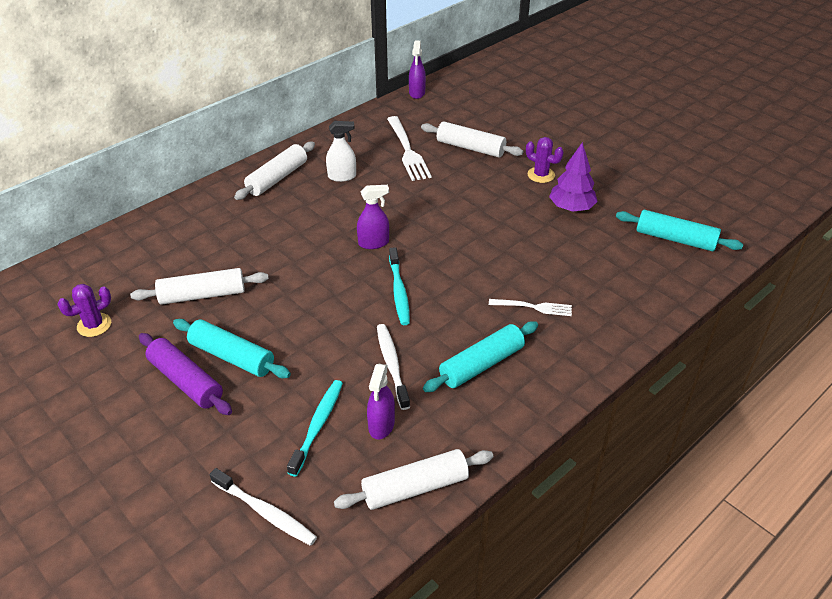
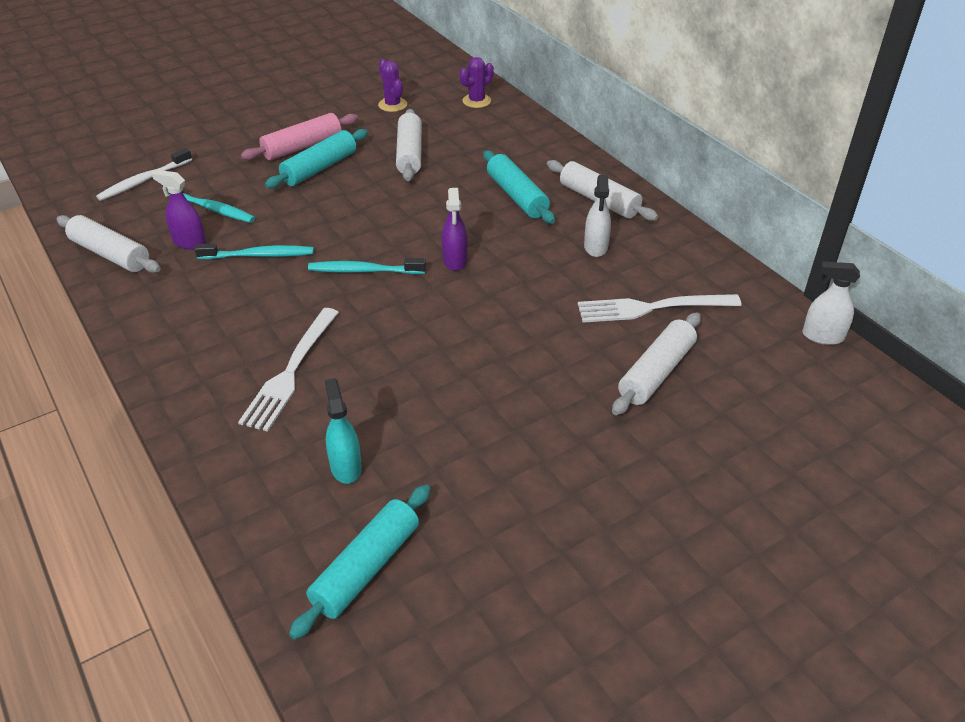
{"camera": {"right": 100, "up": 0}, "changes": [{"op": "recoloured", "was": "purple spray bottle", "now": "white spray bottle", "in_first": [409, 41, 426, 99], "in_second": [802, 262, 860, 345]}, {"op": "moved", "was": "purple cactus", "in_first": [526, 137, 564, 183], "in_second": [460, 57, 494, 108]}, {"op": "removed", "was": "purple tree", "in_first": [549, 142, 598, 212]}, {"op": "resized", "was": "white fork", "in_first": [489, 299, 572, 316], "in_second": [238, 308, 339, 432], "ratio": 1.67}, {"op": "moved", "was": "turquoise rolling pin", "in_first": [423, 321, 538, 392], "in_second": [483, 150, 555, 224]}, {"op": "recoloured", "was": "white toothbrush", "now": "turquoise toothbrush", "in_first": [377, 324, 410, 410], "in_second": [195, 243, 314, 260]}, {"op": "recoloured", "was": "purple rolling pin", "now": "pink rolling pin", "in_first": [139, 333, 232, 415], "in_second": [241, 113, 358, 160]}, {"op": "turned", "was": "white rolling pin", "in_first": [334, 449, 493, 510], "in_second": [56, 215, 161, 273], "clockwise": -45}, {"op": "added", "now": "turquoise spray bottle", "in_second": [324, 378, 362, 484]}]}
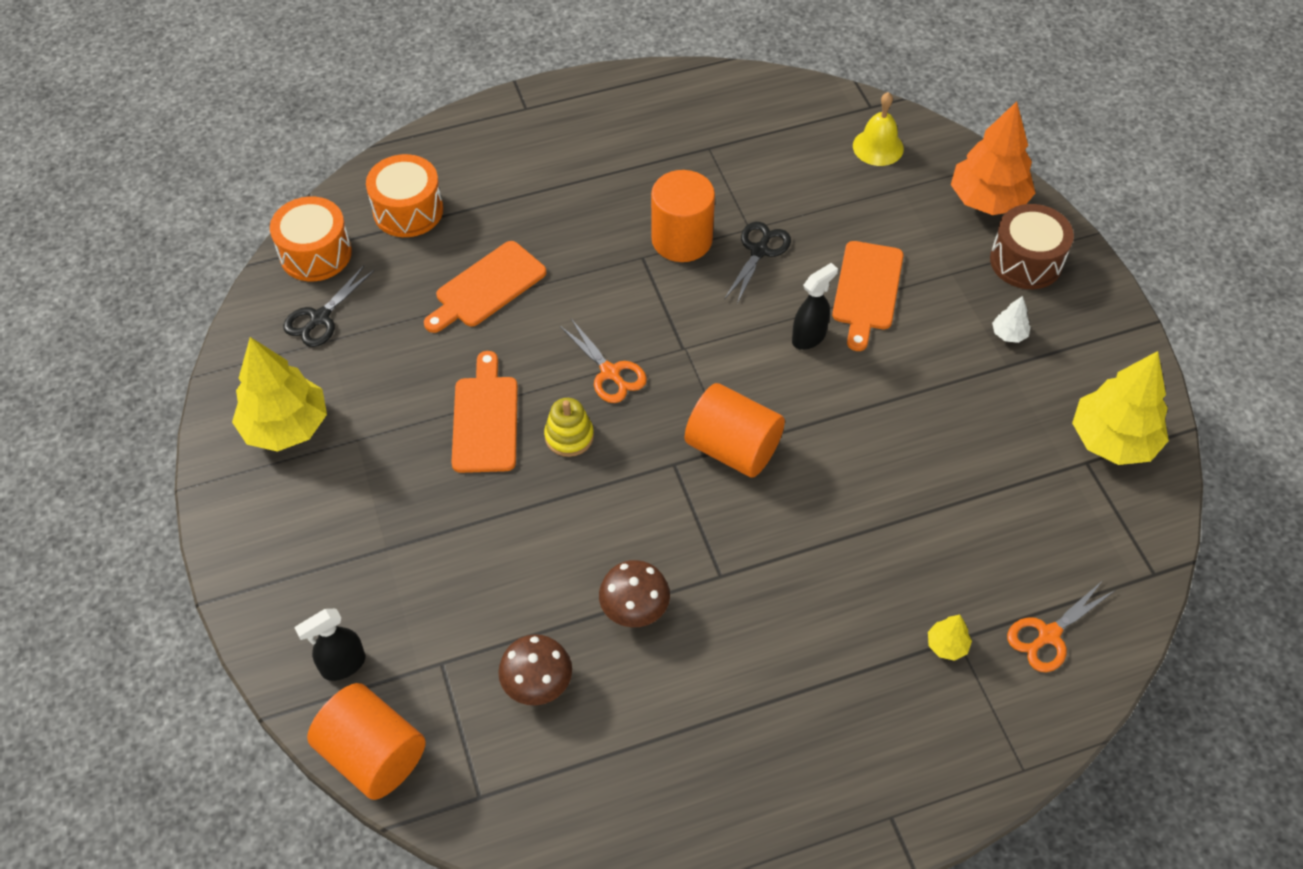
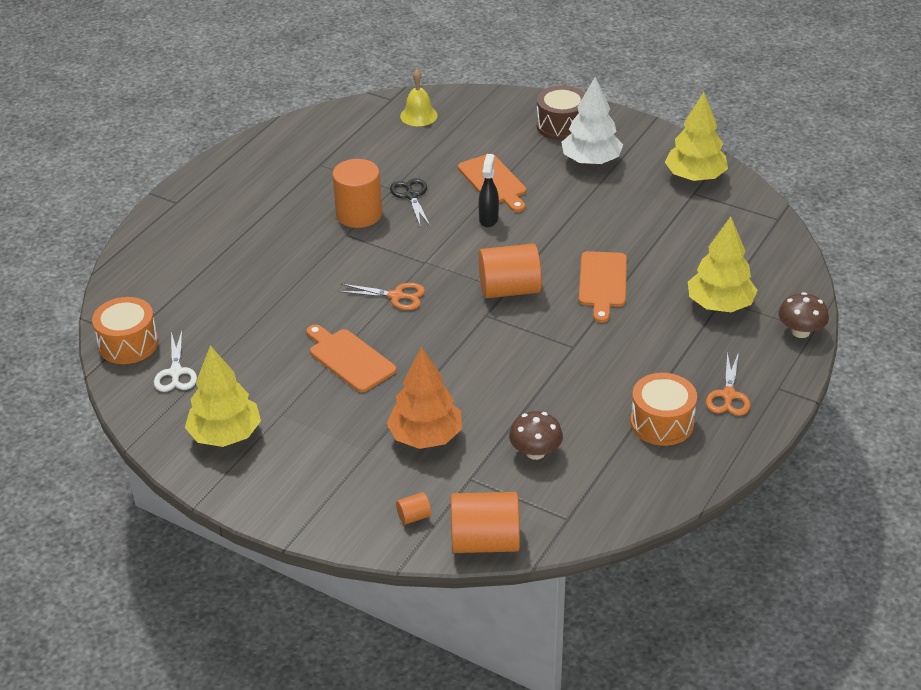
{"camera": {"right": -40, "up": -15}, "changes": [{"op": "moved", "was": "orange tree", "in_first": [951, 101, 1035, 215], "in_second": [387, 347, 462, 449]}, {"op": "moved", "was": "orange drum", "in_first": [366, 154, 443, 237], "in_second": [630, 373, 697, 446]}, {"op": "moved", "was": "orange cutting board", "in_first": [424, 241, 546, 333], "in_second": [579, 251, 627, 323]}, {"op": "recoloured", "was": "black scissors", "now": "white scissors", "in_first": [283, 266, 374, 347], "in_second": [154, 331, 197, 392]}, {"op": "resized", "was": "white tree", "in_first": [992, 296, 1031, 343], "in_second": [561, 77, 623, 165], "ratio": 2.33}, {"op": "removed", "was": "yellow stacking toy", "in_first": [544, 398, 594, 457]}, {"op": "moved", "was": "brown mushroom", "in_first": [599, 560, 670, 627], "in_second": [778, 292, 829, 338]}, {"op": "moved", "was": "orange scissors", "in_first": [1007, 580, 1115, 672], "in_second": [706, 352, 750, 416]}, {"op": "replaced", "was": "black spray bottle", "now": "orange cylinder", "in_first": [295, 609, 365, 681], "in_second": [396, 492, 431, 525]}, {"op": "resized", "was": "yellow tree", "in_first": [928, 615, 972, 661], "in_second": [688, 217, 757, 312], "ratio": 2.33}]}
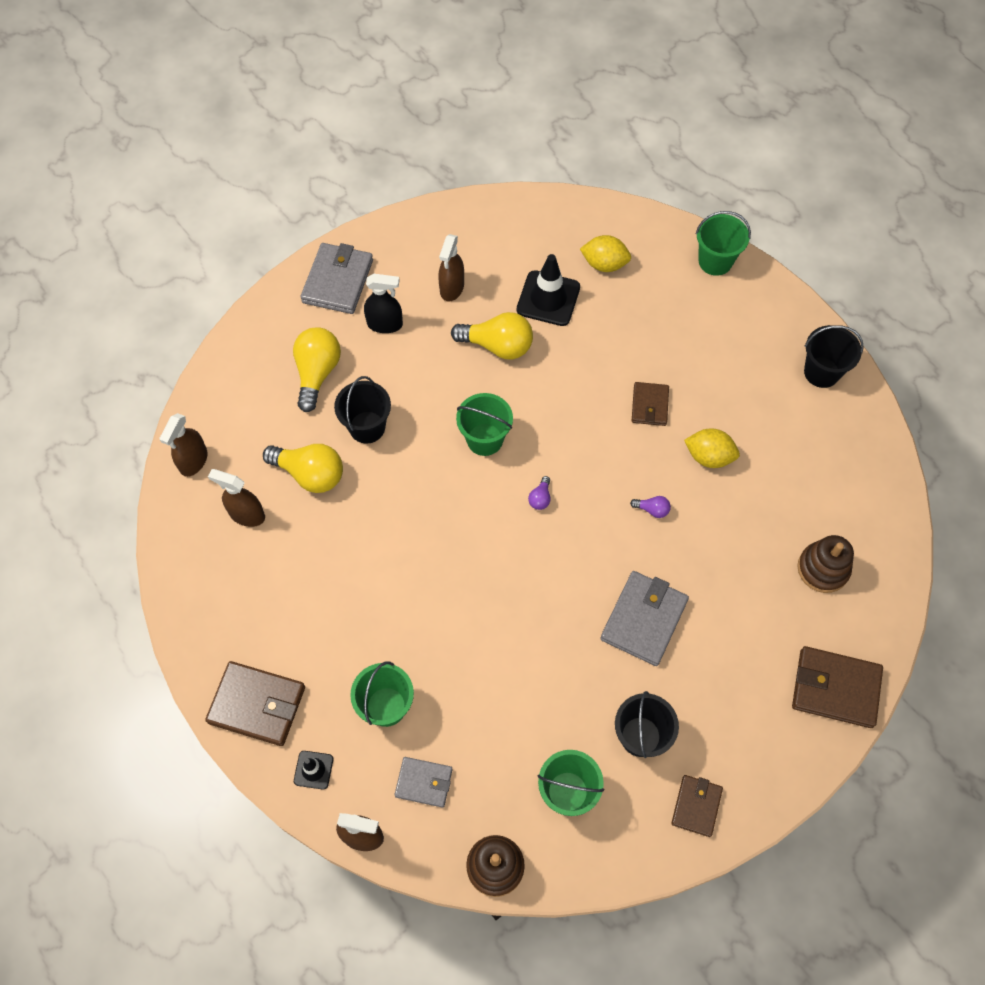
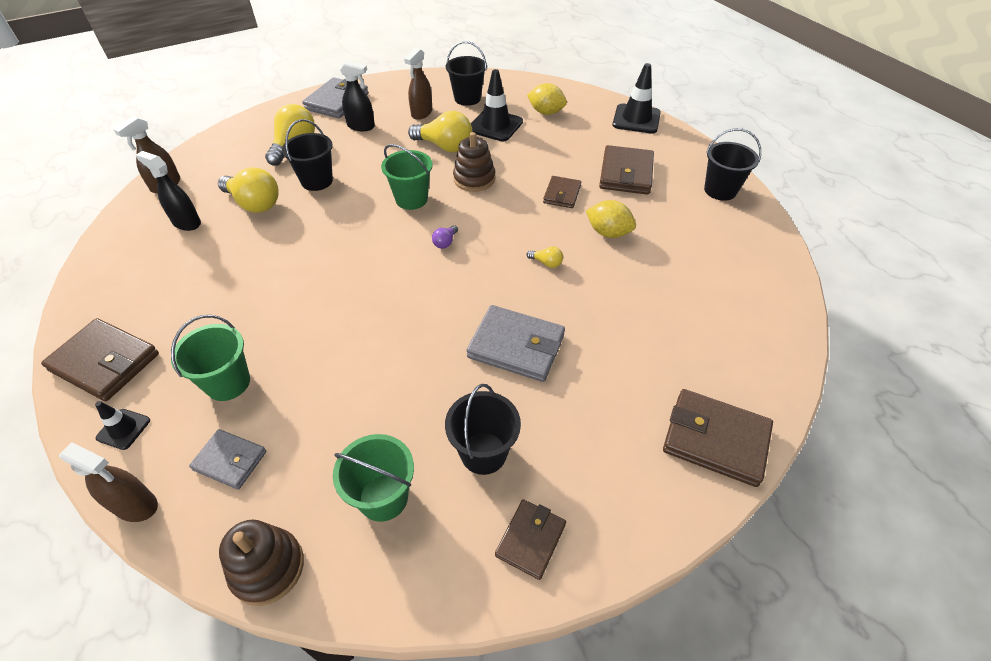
{"camera": {"right": 10, "up": -15}, "changes": [{"op": "replaced", "was": "green bucket", "now": "black traffic cone", "in_first": [696, 211, 751, 276], "in_second": [612, 63, 661, 134]}, {"op": "recoloured", "was": "brown spray bottle", "now": "black spray bottle", "in_first": [208, 469, 265, 527], "in_second": [136, 151, 201, 231]}, {"op": "recoloured", "was": "purple light bulb", "now": "yellow light bulb", "in_first": [630, 496, 671, 518], "in_second": [527, 246, 563, 268]}, {"op": "moved", "was": "brown stacking toy", "in_first": [797, 535, 854, 593], "in_second": [453, 132, 495, 192]}, {"op": "turned", "was": "grey wallet", "in_first": [600, 571, 689, 666], "in_second": [466, 305, 565, 382], "clockwise": 75}, {"op": "added", "now": "black bucket", "in_second": [446, 41, 487, 106]}, {"op": "added", "now": "brown wallet", "in_second": [599, 145, 654, 195]}]}
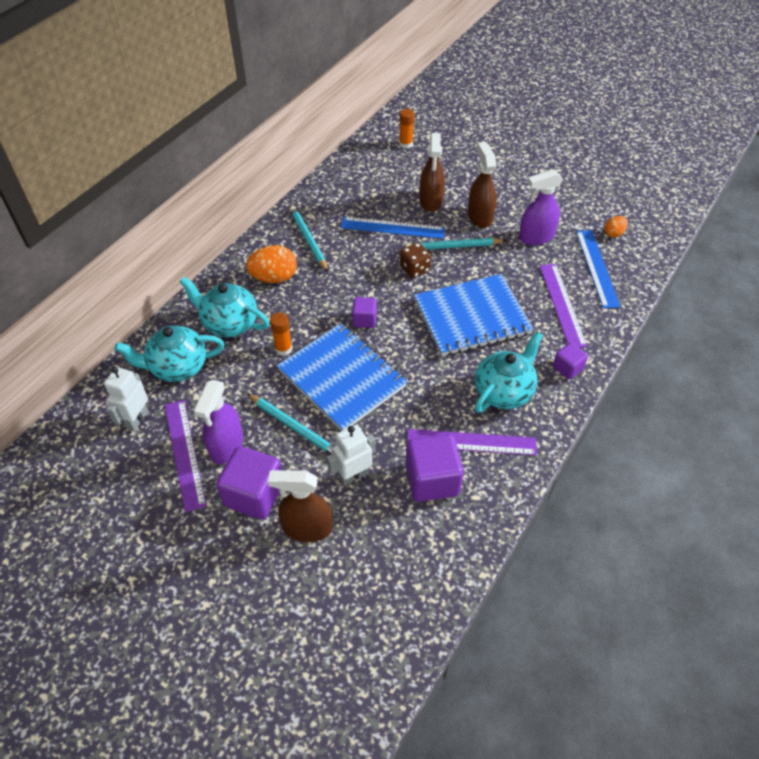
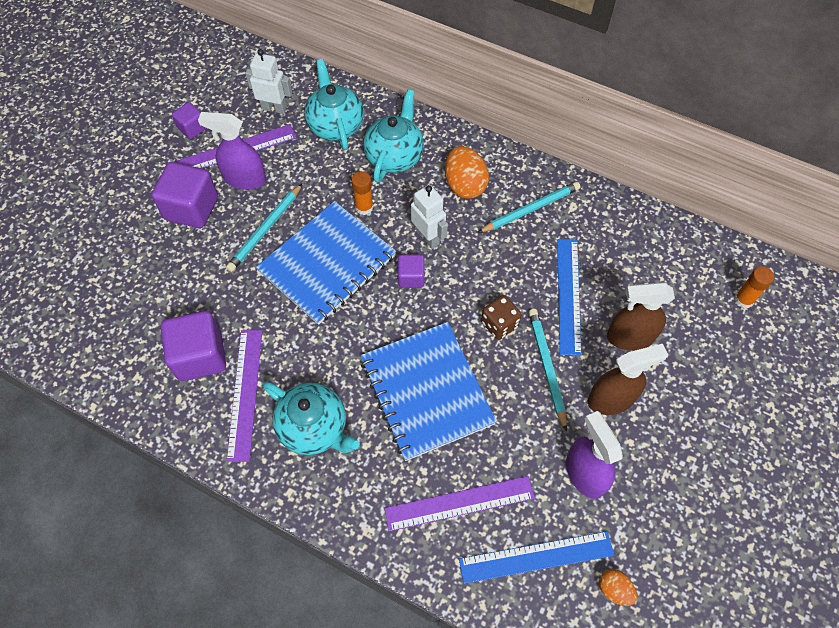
{"camera": {"right": 85, "up": 10}, "changes": [{"op": "moved", "was": "purple cube", "in_first": [553, 342, 588, 380], "in_second": [172, 102, 207, 139]}, {"op": "moved", "was": "white robot", "in_first": [327, 424, 375, 486], "in_second": [411, 185, 448, 249]}, {"op": "removed", "was": "brown spray bottle", "in_first": [268, 470, 333, 542]}]}
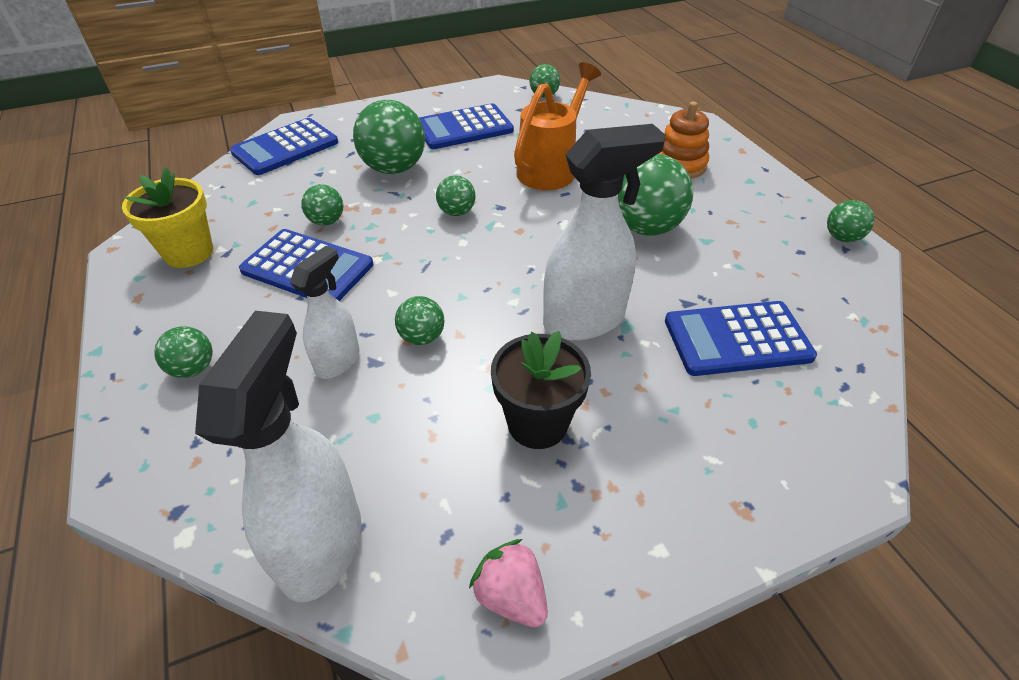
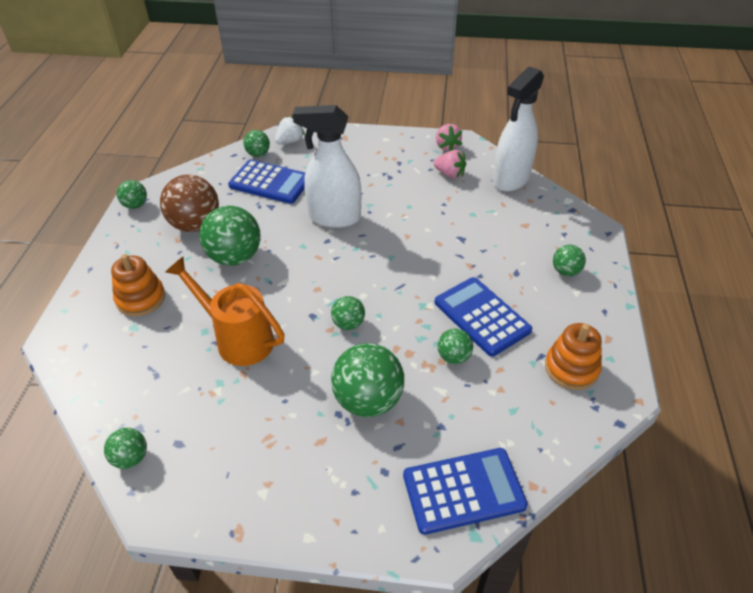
{"camera": {"right": -150, "up": 0}, "changes": [{"op": "turned", "was": "orange watering can", "in_first": [514, 62, 601, 190], "in_second": [166, 257, 285, 366], "clockwise": 60}, {"op": "removed", "was": "blue calculator", "in_first": [419, 103, 514, 149]}, {"op": "replaced", "was": "yellow flower pot", "now": "orange stacking toy", "in_first": [122, 167, 213, 268], "in_second": [545, 323, 602, 390]}, {"op": "removed", "was": "white spray bottle", "in_first": [290, 246, 360, 379]}, {"op": "moved", "was": "green ball", "in_first": [395, 296, 445, 345], "in_second": [243, 130, 270, 157]}, {"op": "removed", "was": "black flower pot", "in_first": [491, 331, 591, 449]}, {"op": "added", "now": "white strawberry", "in_second": [275, 116, 305, 145]}, {"op": "added", "now": "pink strawberry", "in_second": [434, 150, 466, 178]}, {"op": "added", "now": "brown ball", "in_second": [160, 174, 219, 232]}]}
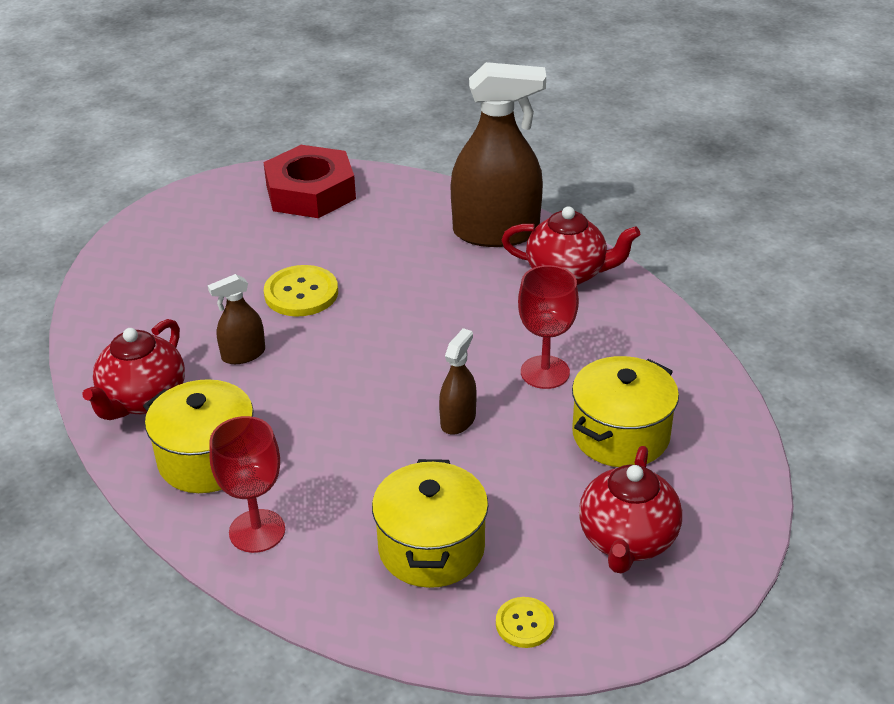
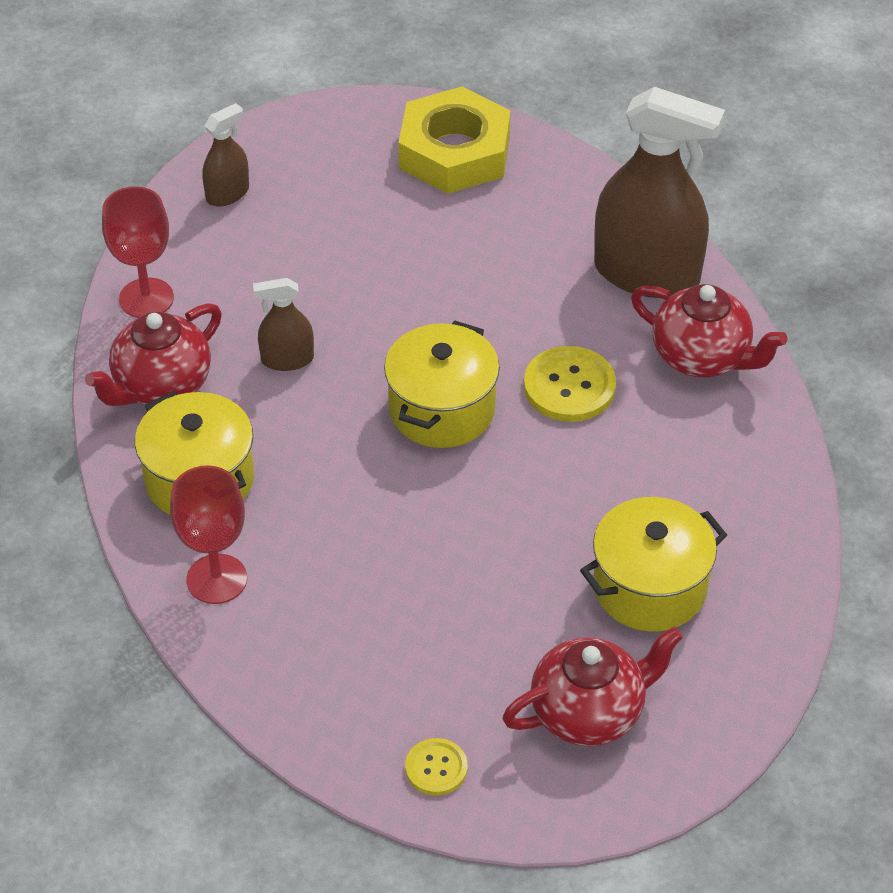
{"camera": {"right": 20, "up": 10}, "changes": [{"op": "recoloured", "was": "red nut", "now": "yellow nut", "in_first": [263, 145, 356, 218], "in_second": [398, 87, 511, 194]}, {"op": "moved", "was": "yellow button", "in_first": [264, 265, 338, 316], "in_second": [524, 346, 616, 422]}, {"op": "moved", "was": "red goblet", "in_first": [518, 265, 579, 389], "in_second": [102, 186, 174, 318]}, {"op": "moved", "was": "brown spray bottle", "in_first": [439, 328, 477, 435], "in_second": [202, 103, 249, 207]}, {"op": "turned", "was": "red teapot", "in_first": [579, 446, 682, 573], "in_second": [502, 627, 683, 746], "clockwise": -150}, {"op": "moved", "was": "yellow pot", "in_first": [372, 459, 488, 588], "in_second": [384, 321, 500, 448]}]}
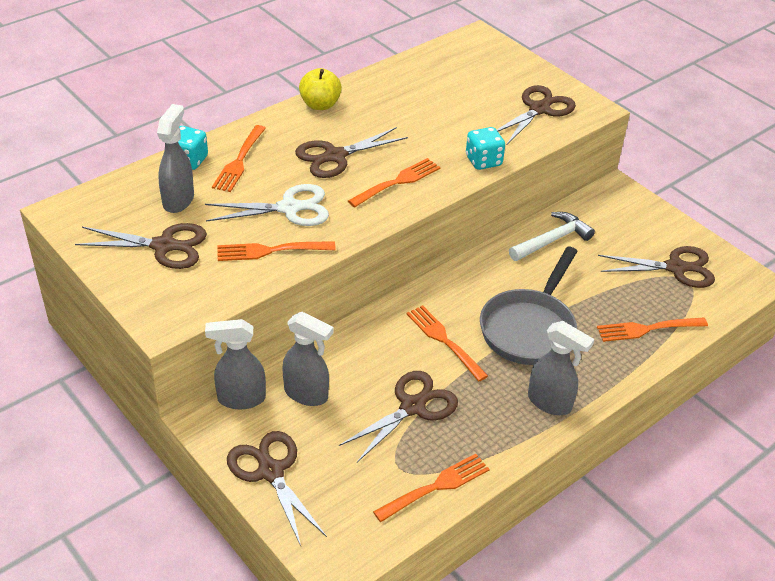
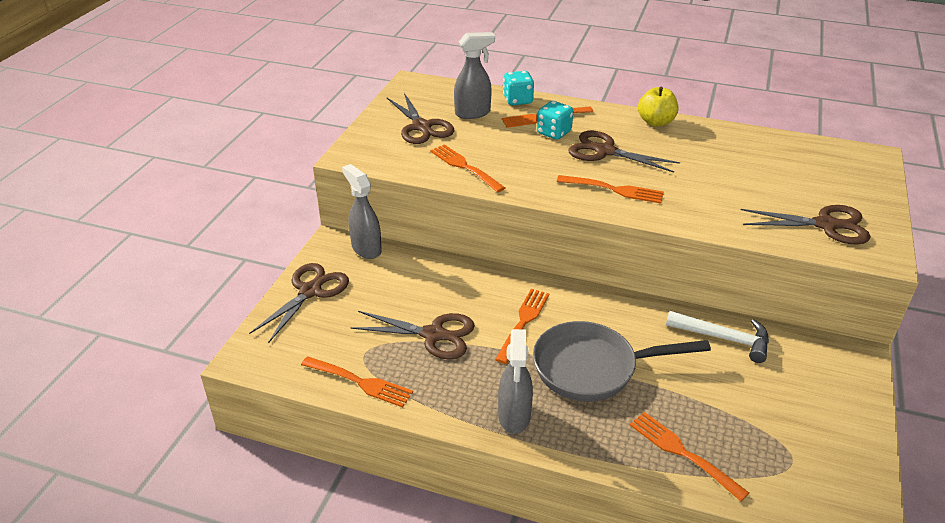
{"camera": {"right": 60, "up": -5}, "changes": [{"op": "moved", "was": "turquoise dice", "in_first": [466, 127, 505, 170], "in_second": [537, 101, 573, 140]}, {"op": "removed", "was": "white scissors", "in_first": [205, 184, 329, 226]}, {"op": "removed", "was": "brown scissors", "in_first": [598, 246, 715, 288]}, {"op": "removed", "was": "grey spray bottle", "in_first": [282, 312, 334, 406]}]}
